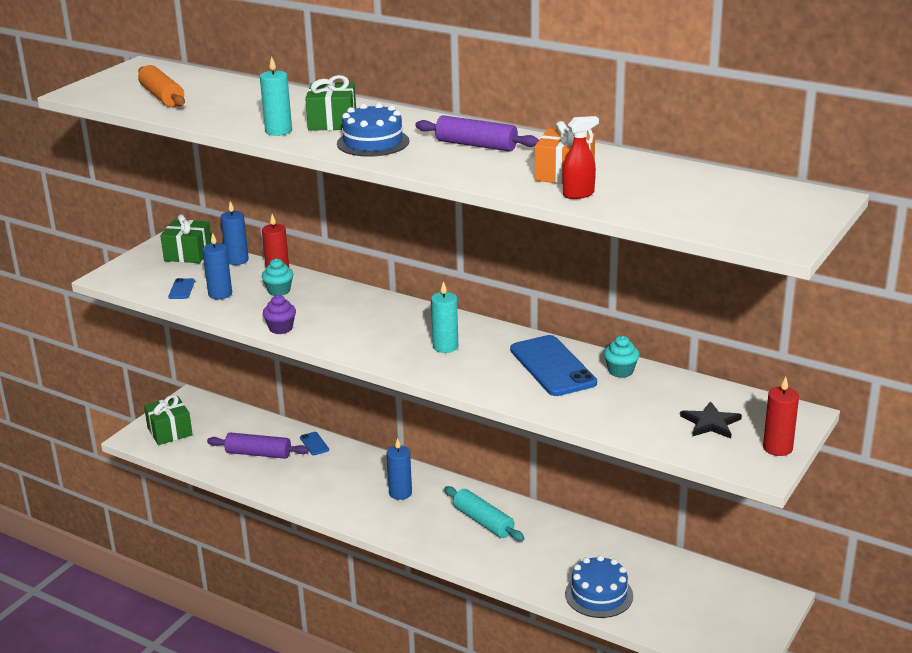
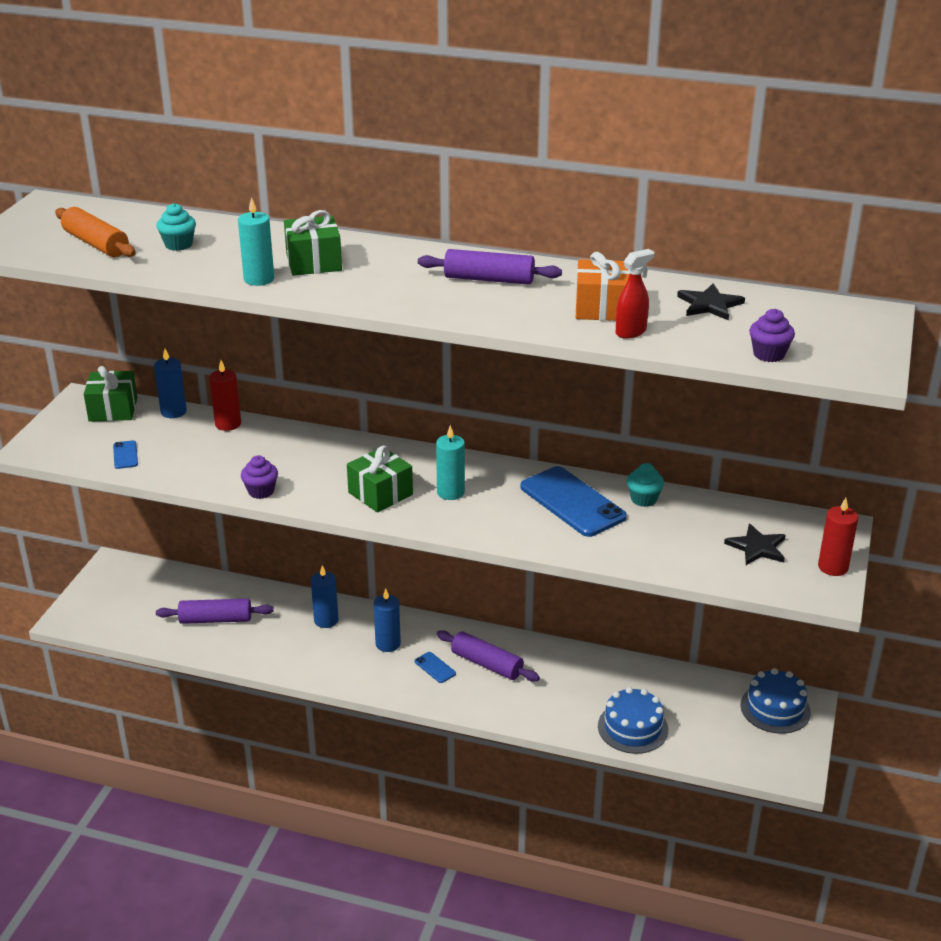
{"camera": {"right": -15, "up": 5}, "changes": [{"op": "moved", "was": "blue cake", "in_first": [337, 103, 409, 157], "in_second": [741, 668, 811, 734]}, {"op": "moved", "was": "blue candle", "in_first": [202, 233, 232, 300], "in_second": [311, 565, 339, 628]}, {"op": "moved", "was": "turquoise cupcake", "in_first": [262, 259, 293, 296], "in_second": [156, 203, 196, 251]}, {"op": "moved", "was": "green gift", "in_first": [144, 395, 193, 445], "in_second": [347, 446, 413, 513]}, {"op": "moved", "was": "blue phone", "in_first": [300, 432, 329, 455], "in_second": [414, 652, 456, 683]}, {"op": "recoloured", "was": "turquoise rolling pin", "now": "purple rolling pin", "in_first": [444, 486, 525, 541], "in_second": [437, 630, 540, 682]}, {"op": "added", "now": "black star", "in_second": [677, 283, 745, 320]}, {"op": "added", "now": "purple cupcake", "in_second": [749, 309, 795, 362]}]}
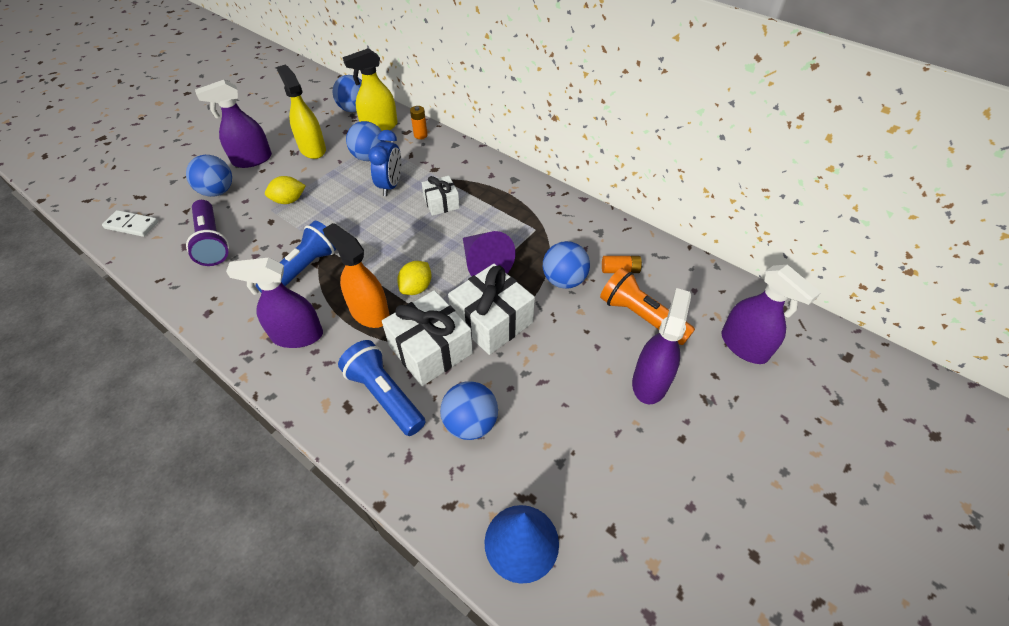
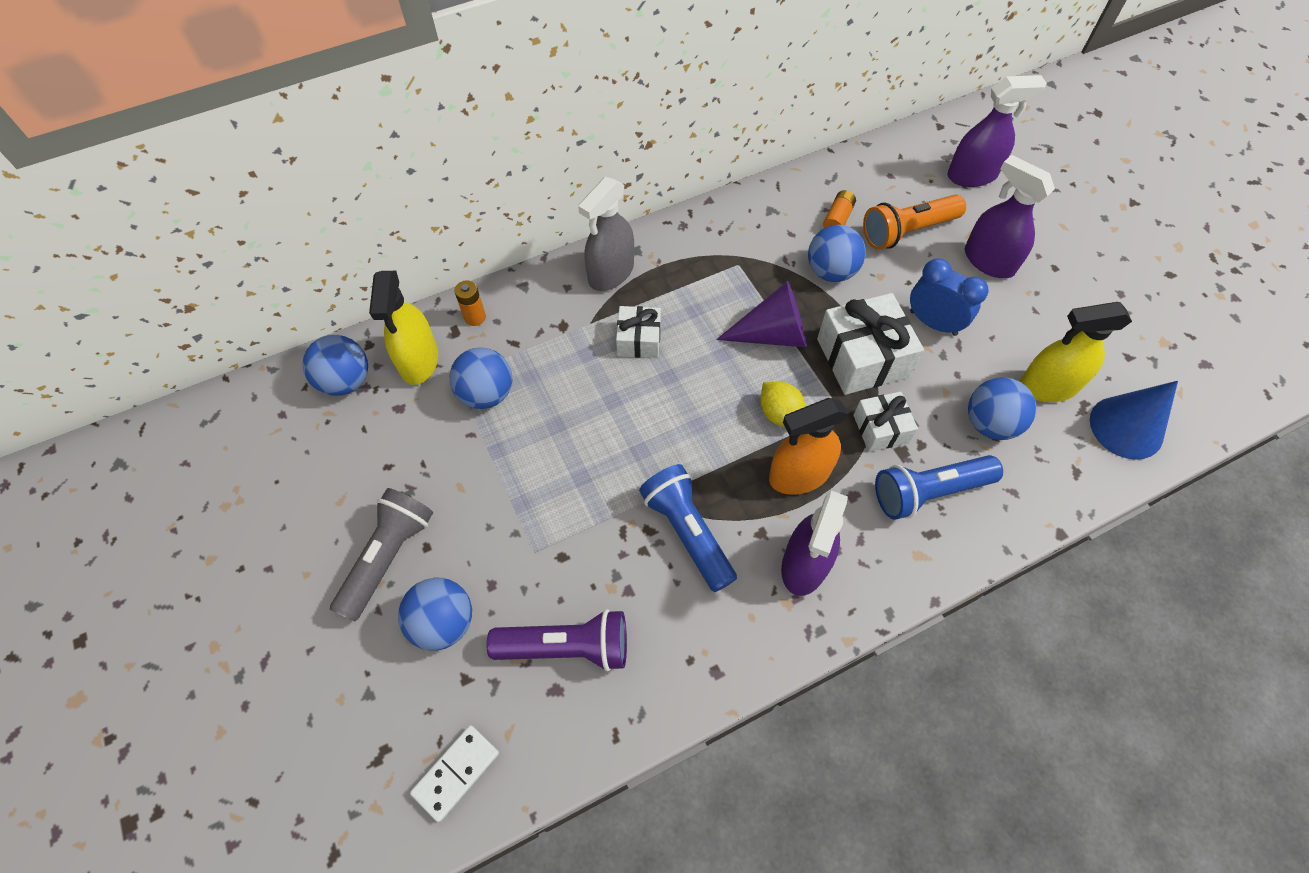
{"camera": {"right": -65, "up": 10}, "changes": [{"op": "moved", "was": "yellow spray bottle", "in_first": [276, 65, 326, 159], "in_second": [1019, 302, 1132, 402]}, {"op": "replaced", "was": "purple spray bottle", "now": "grey flashlight", "in_first": [195, 80, 272, 168], "in_second": [330, 488, 433, 622]}, {"op": "moved", "was": "blue clock", "in_first": [368, 130, 402, 196], "in_second": [910, 258, 989, 336]}, {"op": "removed", "was": "yellow lemon", "in_first": [265, 176, 306, 204]}, {"op": "resized", "was": "white gift", "in_first": [382, 290, 473, 386], "in_second": [853, 391, 918, 452], "ratio": 0.59}, {"op": "added", "now": "grey spray bottle", "in_second": [578, 177, 634, 291]}]}
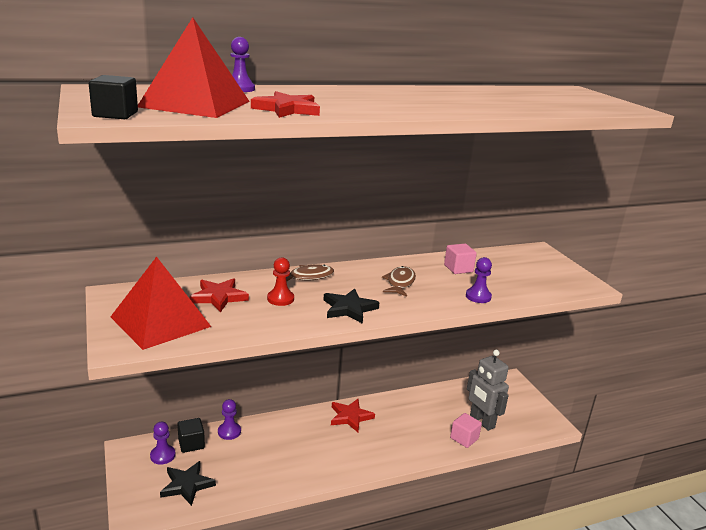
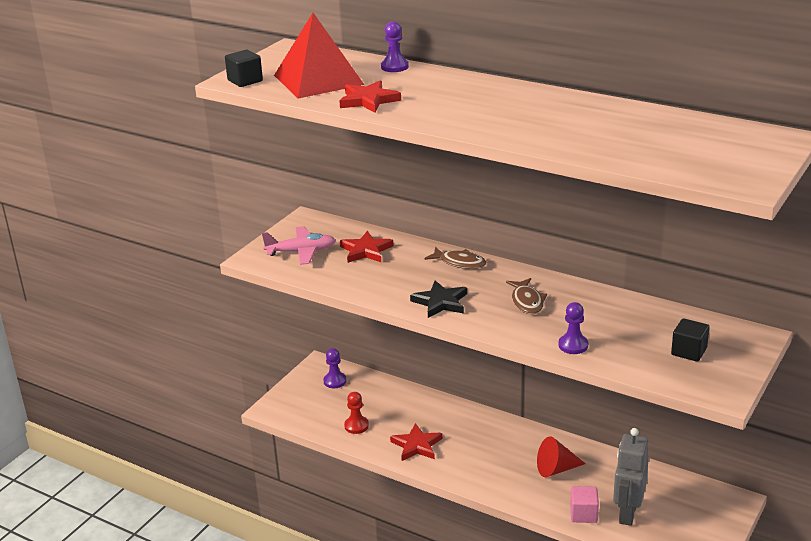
{"camera": {"right": 55, "up": 5}, "changes": [{"op": "removed", "was": "pink cube", "in_first": [444, 244, 477, 274]}, {"op": "replaced", "was": "red pyramid", "now": "pink plane", "in_first": [111, 257, 211, 350], "in_second": [262, 226, 336, 265]}, {"op": "moved", "was": "red pawn", "in_first": [267, 257, 294, 306], "in_second": [344, 392, 369, 434]}, {"op": "turned", "was": "brown fish", "in_first": [382, 266, 416, 297], "in_second": [506, 278, 547, 314], "clockwise": 105}, {"op": "removed", "was": "purple pawn", "in_first": [218, 399, 241, 440]}, {"op": "moved", "was": "red star", "in_first": [331, 399, 375, 432], "in_second": [390, 423, 443, 461]}, {"op": "moved", "was": "black cube", "in_first": [177, 418, 205, 453], "in_second": [671, 318, 710, 362]}, {"op": "removed", "was": "black star", "in_first": [160, 461, 216, 506]}, {"op": "added", "now": "red cone", "in_second": [537, 436, 586, 477]}]}
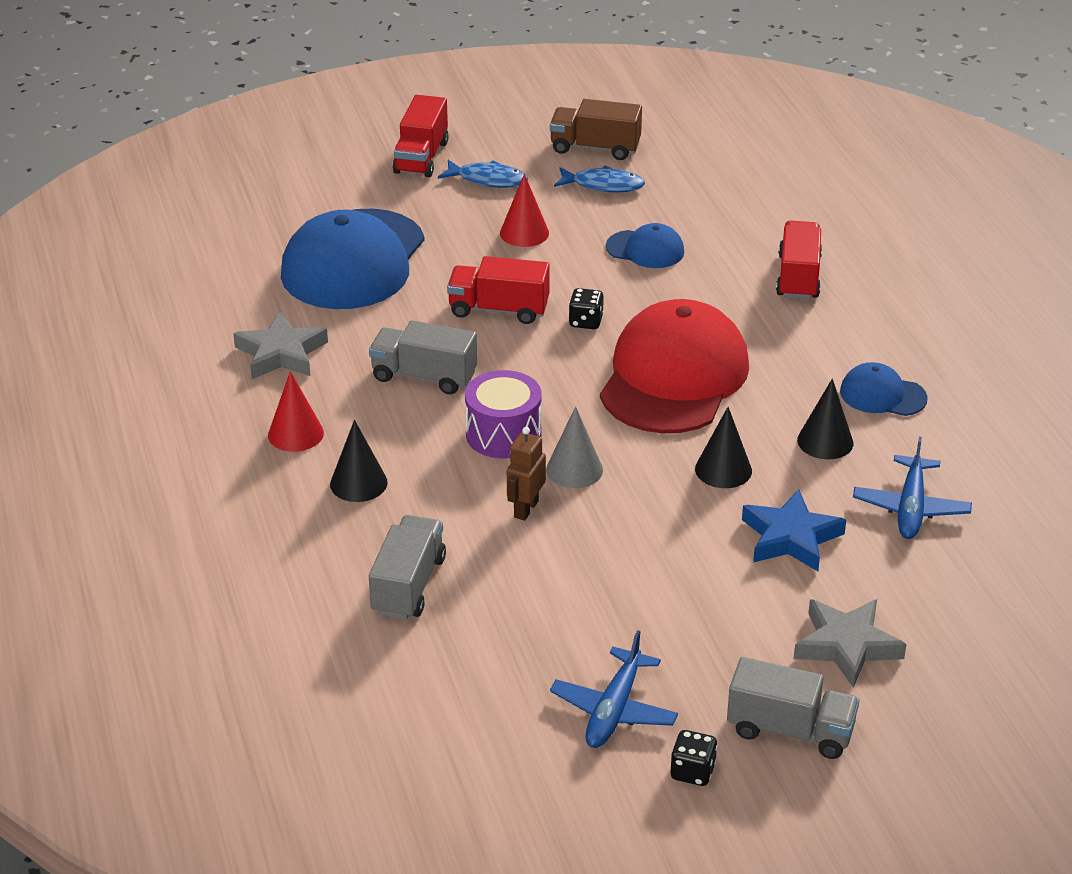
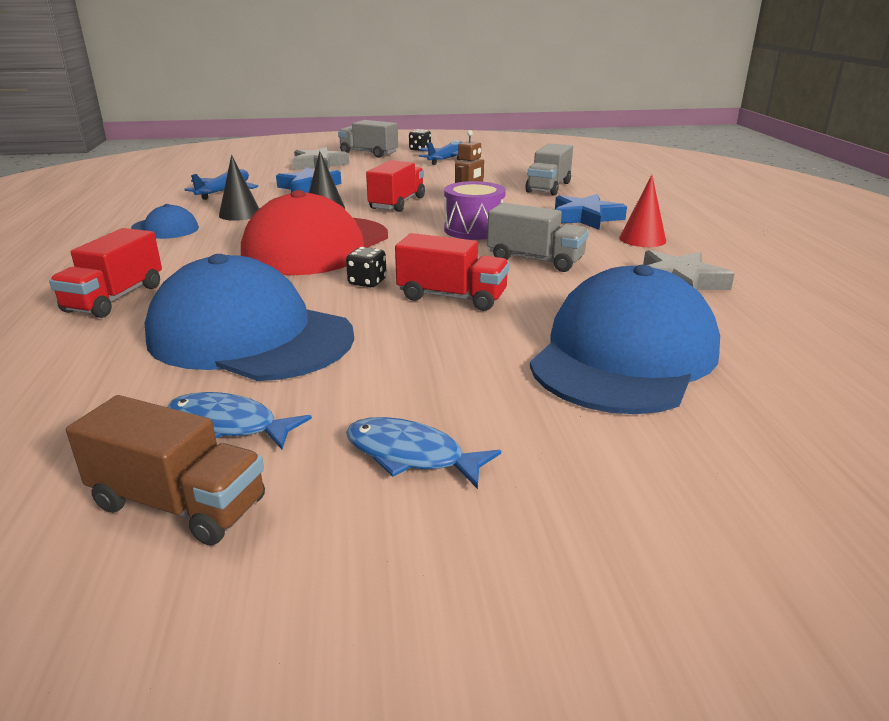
{"camera": {"right": -170, "up": -10}, "changes": [{"op": "moved", "was": "red truck", "in_first": [393, 95, 449, 177], "in_second": [366, 160, 425, 212]}, {"op": "removed", "was": "red cone", "in_first": [500, 174, 549, 247]}, {"op": "resized", "was": "blue cap", "in_first": [606, 223, 684, 268], "in_second": [145, 254, 354, 381], "ratio": 2.16}, {"op": "removed", "was": "grey cone", "in_first": [546, 406, 603, 488]}, {"op": "replaced", "was": "black cone", "now": "blue star", "in_first": [330, 420, 388, 502], "in_second": [555, 194, 627, 230]}]}
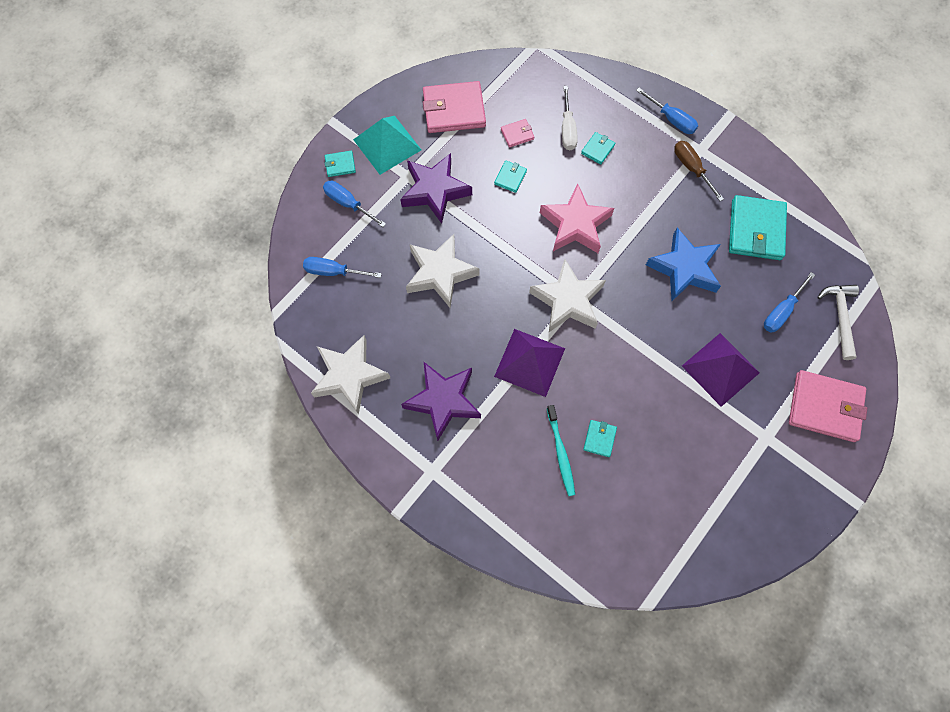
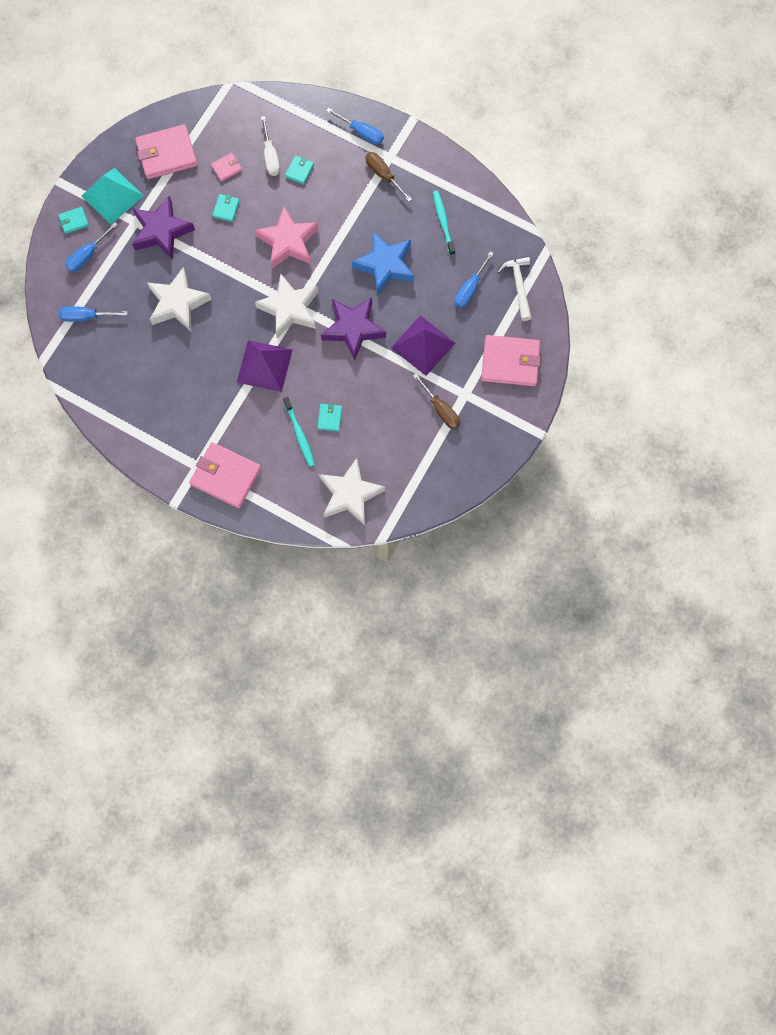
{"camera": {"right": -10, "up": 5}, "changes": [{"op": "turned", "was": "blue screwdriver", "in_first": [323, 181, 386, 227], "in_second": [65, 222, 117, 272], "clockwise": -75}, {"op": "replaced", "was": "turquoise wallet", "now": "turquoise toothbrush", "in_first": [729, 195, 787, 260], "in_second": [433, 190, 455, 256]}, {"op": "moved", "was": "white star", "in_first": [311, 335, 390, 415], "in_second": [319, 458, 385, 525]}, {"op": "moved", "was": "purple star", "in_first": [401, 362, 481, 441], "in_second": [321, 297, 386, 360]}, {"op": "added", "now": "brown screwdriver", "in_second": [413, 373, 460, 429]}, {"op": "added", "now": "pink wallet", "in_second": [189, 442, 261, 508]}]}
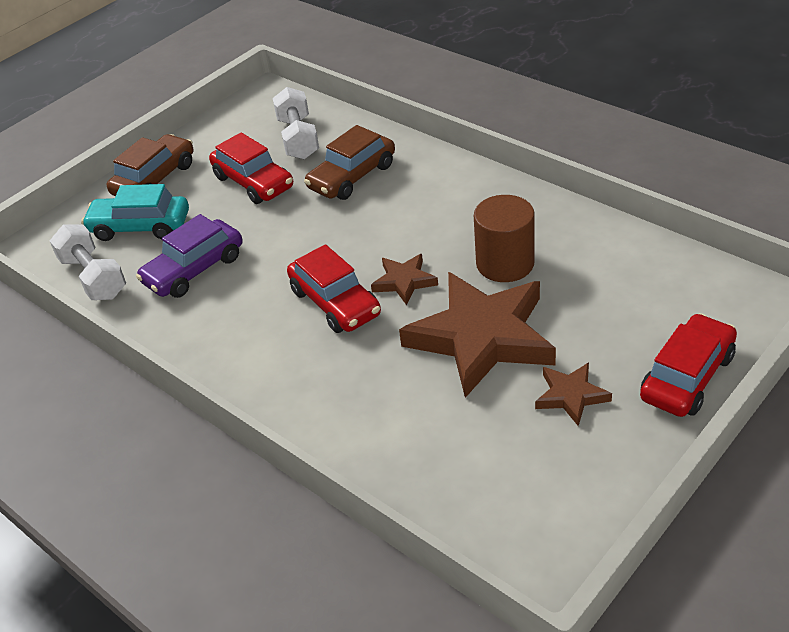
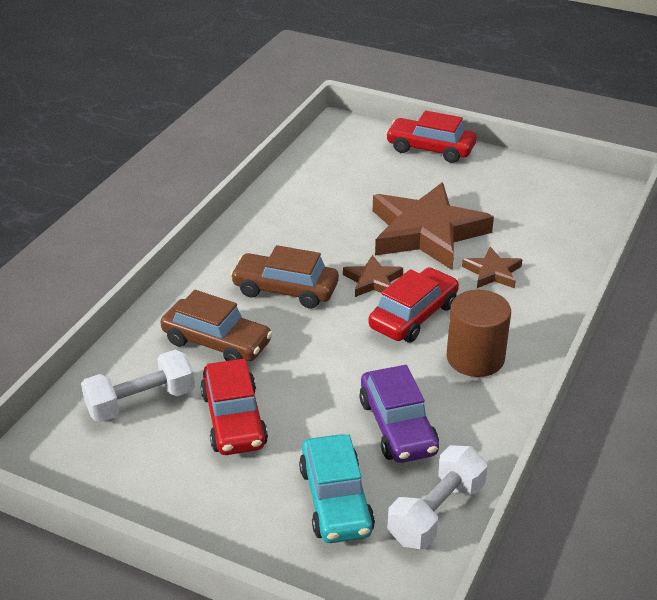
{"camera": {"right": -110, "up": -5}, "changes": [{"op": "turned", "was": "red car", "in_first": [209, 132, 293, 204], "in_second": [200, 358, 268, 455], "clockwise": 135}, {"op": "moved", "was": "brown car", "in_first": [107, 134, 193, 196], "in_second": [230, 245, 339, 308]}, {"op": "moved", "was": "brown cylinder", "in_first": [474, 195, 535, 282], "in_second": [447, 290, 511, 377]}, {"op": "turned", "was": "purple car", "in_first": [136, 214, 243, 298], "in_second": [359, 365, 439, 463], "clockwise": 45}, {"op": "moved", "was": "brown star", "in_first": [535, 362, 612, 426], "in_second": [462, 247, 523, 289]}]}
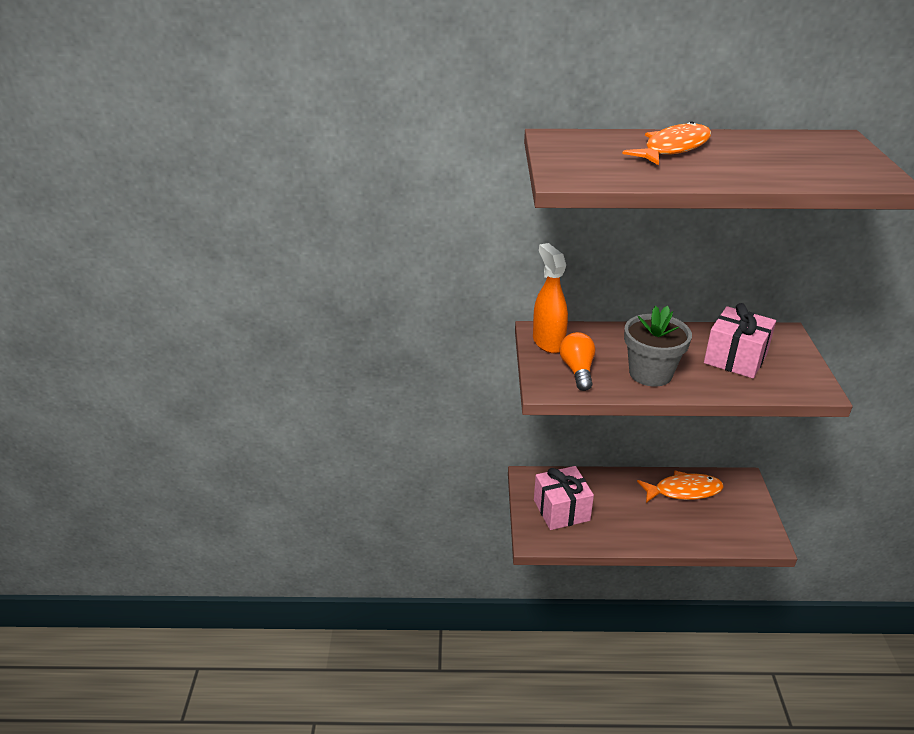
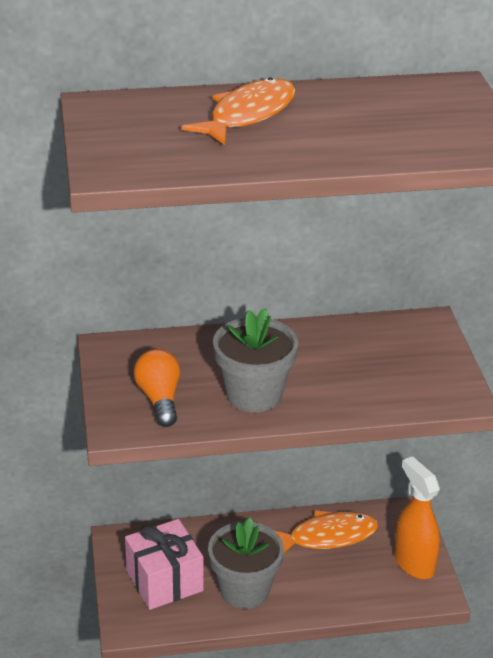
{"camera": {"right": -10, "up": 0}, "changes": [{"op": "moved", "was": "orange spray bottle", "in_first": [533, 243, 568, 353], "in_second": [394, 456, 440, 579]}, {"op": "removed", "was": "pink gift", "in_first": [704, 303, 776, 379]}, {"op": "added", "now": "grey flower pot", "in_second": [208, 517, 284, 609]}]}
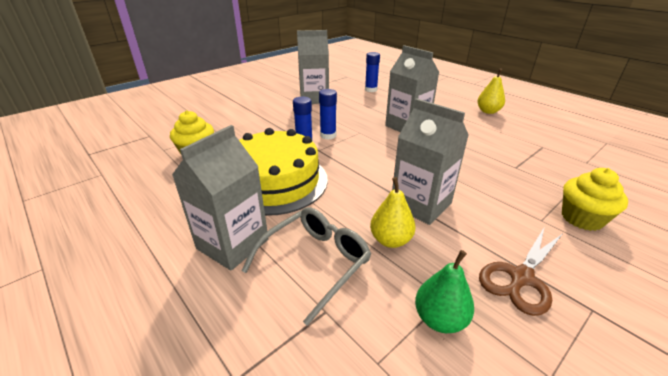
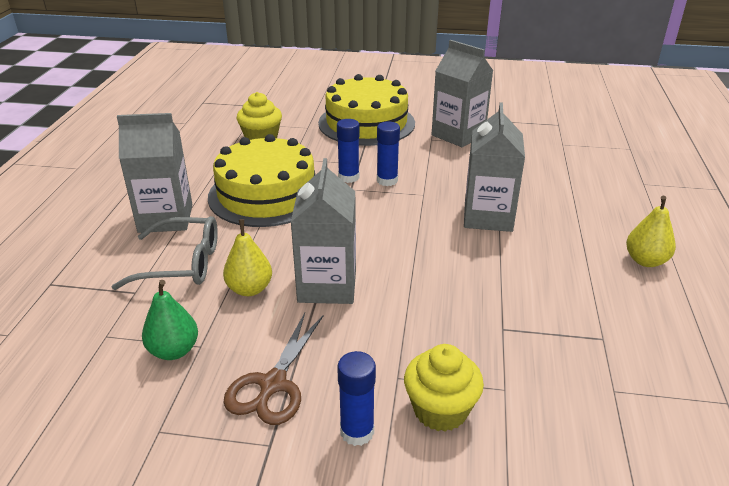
{"camera": {"right": 50, "up": 0}, "changes": [{"op": "moved", "was": "blue glue stick", "in_first": [365, 52, 380, 92], "in_second": [337, 351, 376, 446]}, {"op": "turned", "was": "brown scissors", "in_first": [479, 228, 562, 316], "in_second": [223, 313, 323, 425], "clockwise": -75}, {"op": "added", "now": "yellow cake", "in_second": [318, 74, 415, 146]}]}
